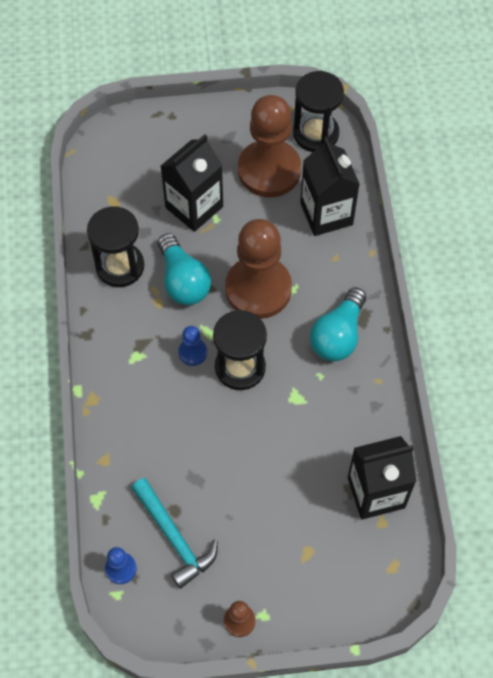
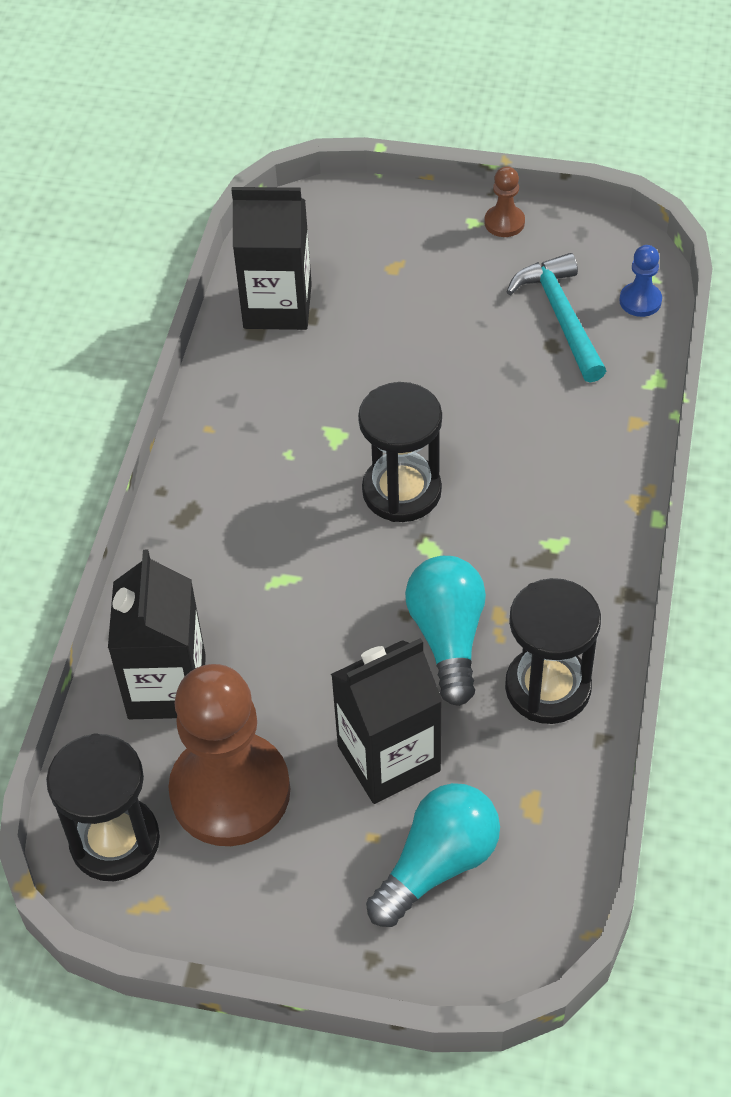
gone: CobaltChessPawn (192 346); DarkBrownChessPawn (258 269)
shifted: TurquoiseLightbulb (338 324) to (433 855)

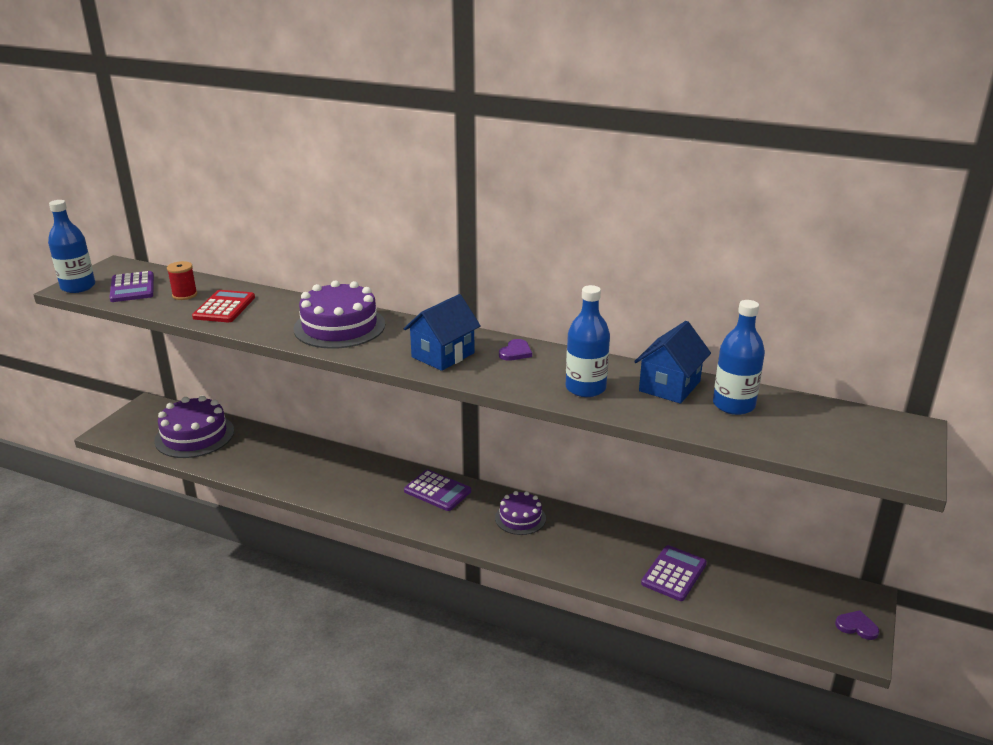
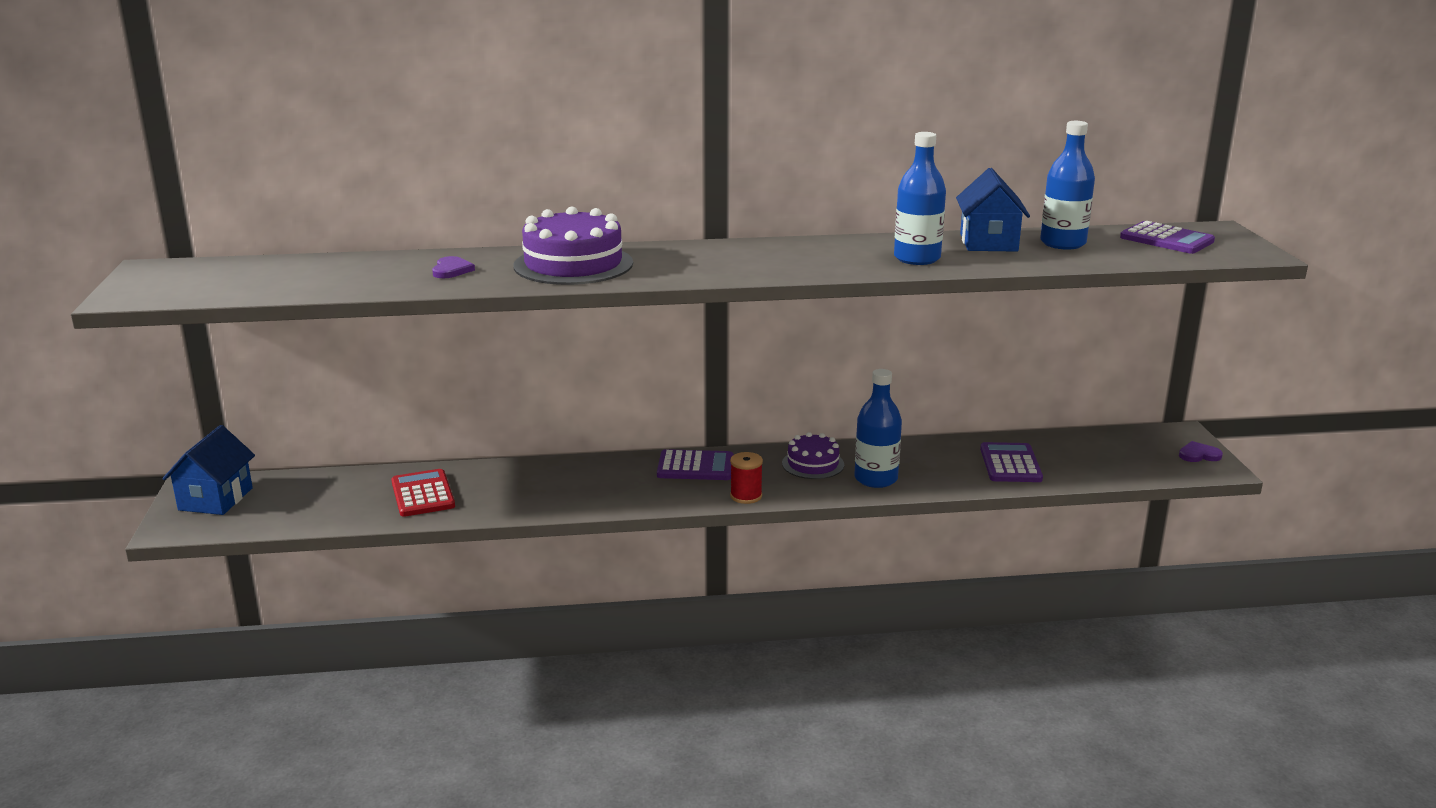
gone: RoyalPurpleGateau (194 426)
shifted: CobaltToyHouse (442 332) to (209 470); ScarletAddingMachine (223 306) to (423 493); RoyalPurpleHeartShape (515 350) to (453 267); ScarletReelOfThread (182 280) to (746 478); CobaltBottle (71 246) to (878 428); RoyalPurpleAddingMachine (131 286) to (1167 237)

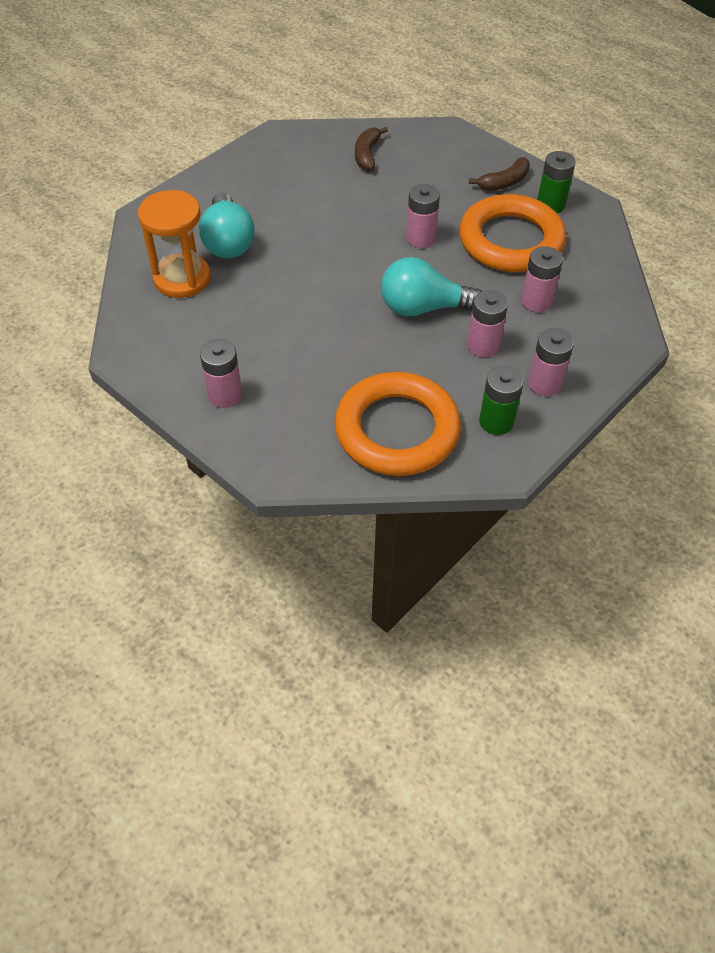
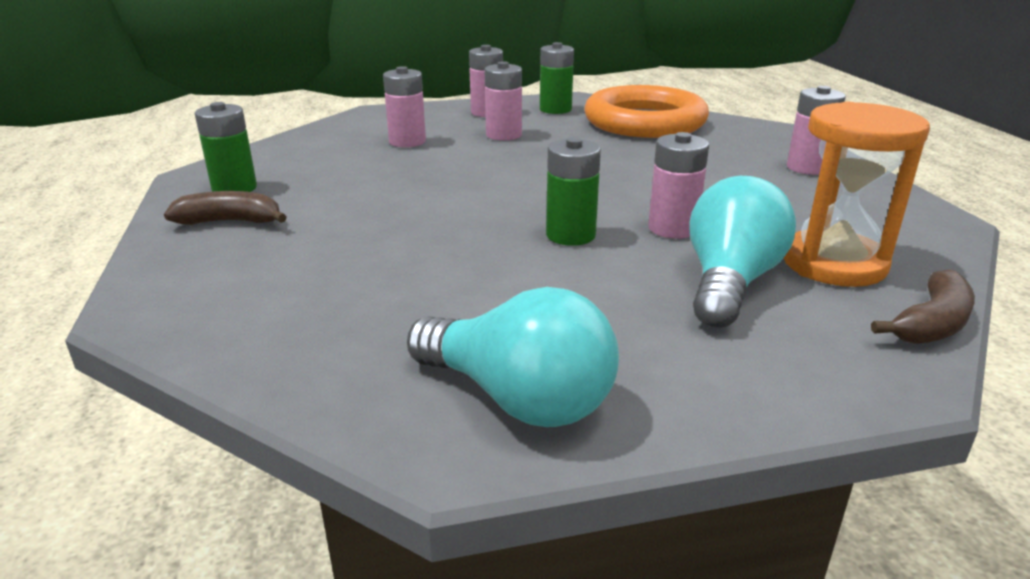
gone: BrightOrangeTorus (512 233)
new: GreenAaBattery (573 191)
shifted: TurquoiseLightbulb (431 286) to (513 357); RosePinkAaBattery (423 216) to (678 185); DarkBrownToyBanana (371 149) to (923 306)

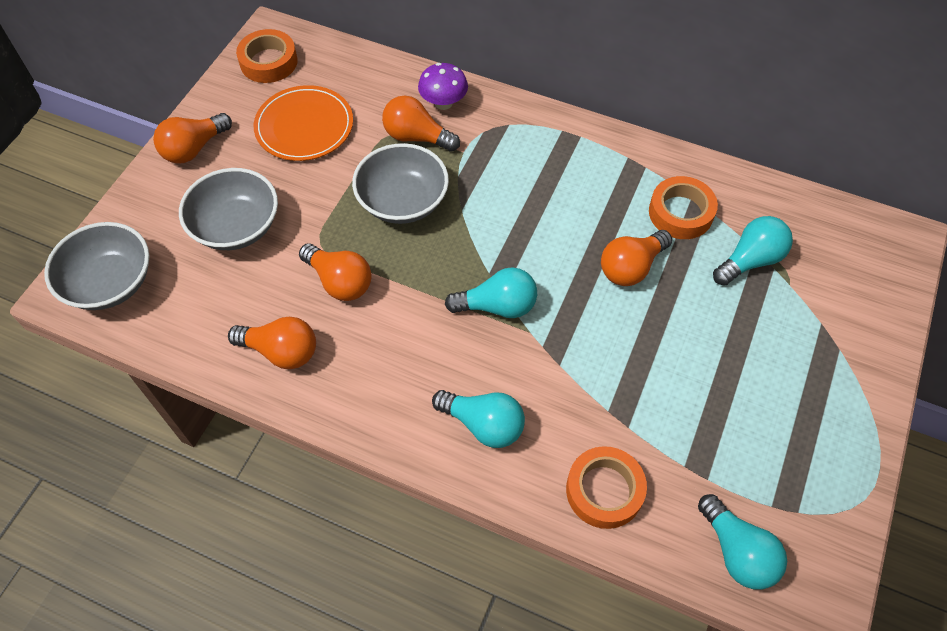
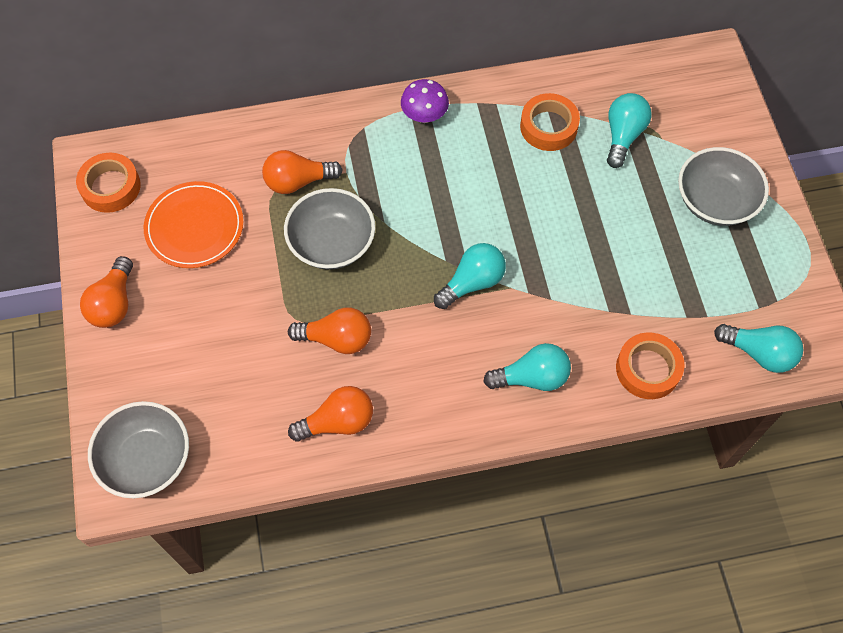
gone: BrightOrangeLightbulb (636 258)
shifted: RoyalPurpleToadstool (443 86) to (425 101); GreyDeepDish (228 209) to (723 186)

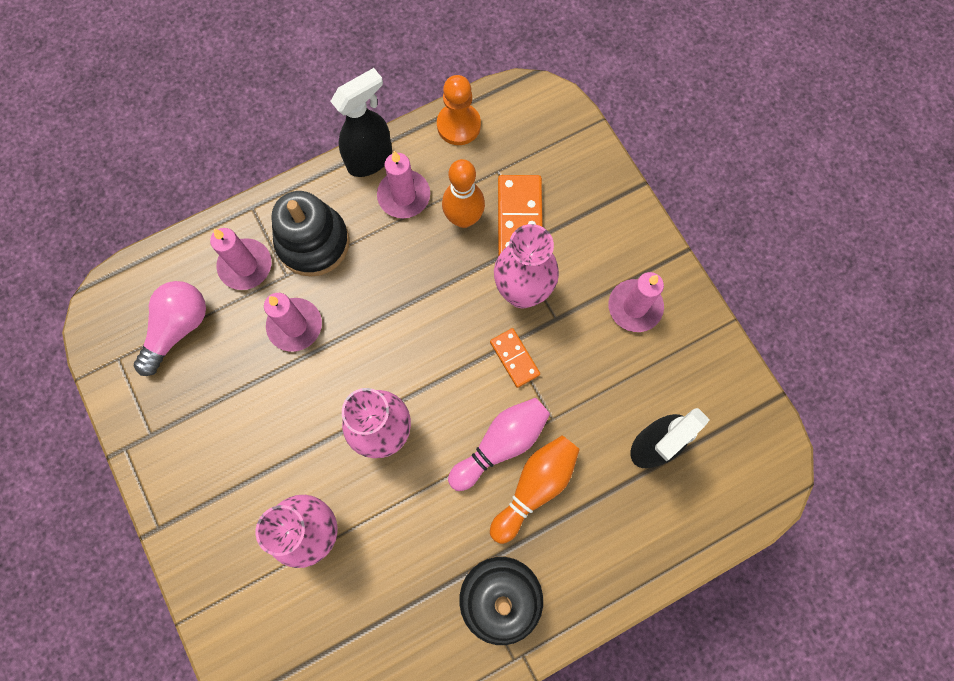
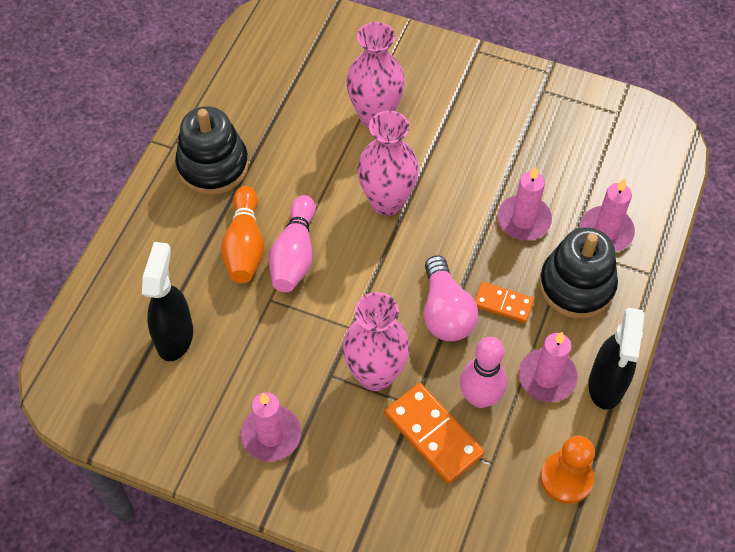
shifted: RosePinkLightbulb (170 328) to (451 298); BrightOrangeDominoTile (515 358) to (504 302)
repainted: BrightOrangeBowlingPin (463 193) to RosePinkBowlingPin (483 372)

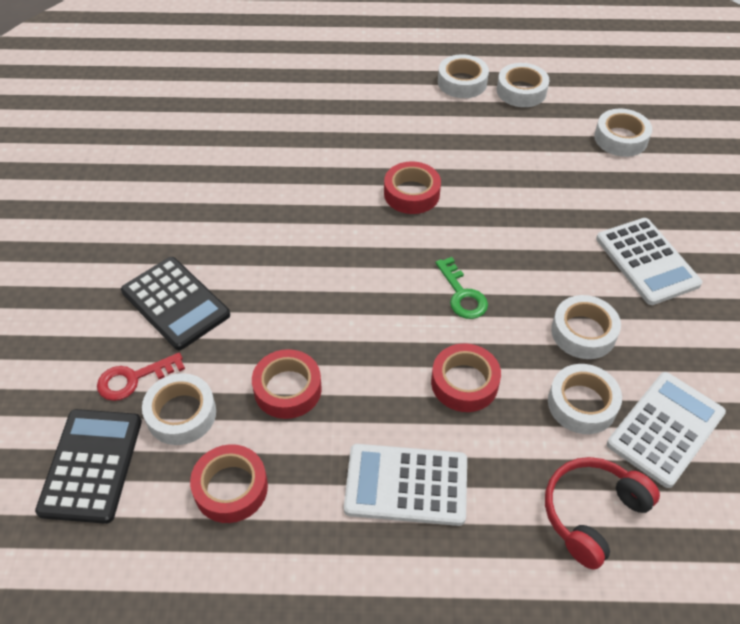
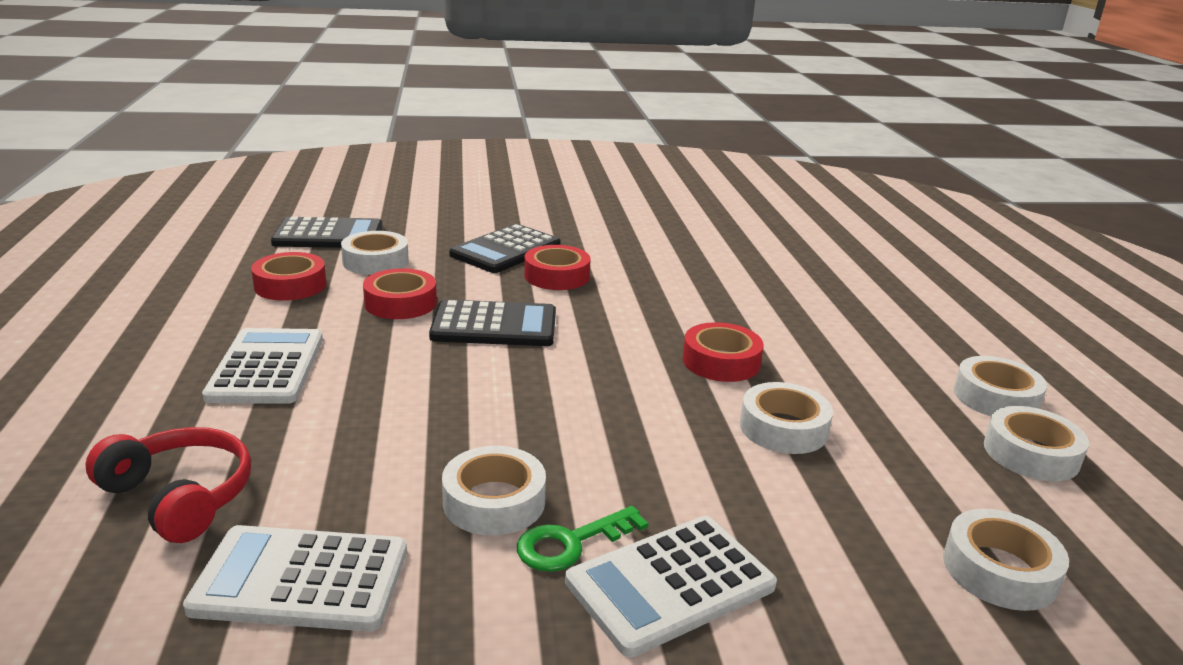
gone: ScarletLatchkey (141 377)
new: EbonyAddingMachine (492 322)
shifted: GreenLatchkey (461 288) to (583 539); ScarletRollOfTape (466 377) to (557 267); SnowWhiteRollOfTape (585 399) to (786 418)
rotated: SnowWhiteAddingMachine (666 430) = (295 578) 150 degrees clockwise

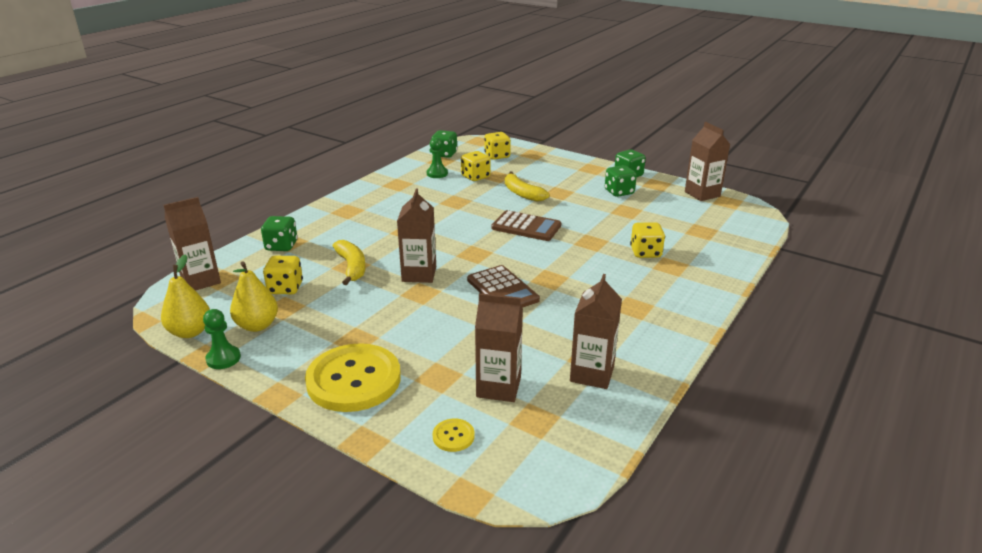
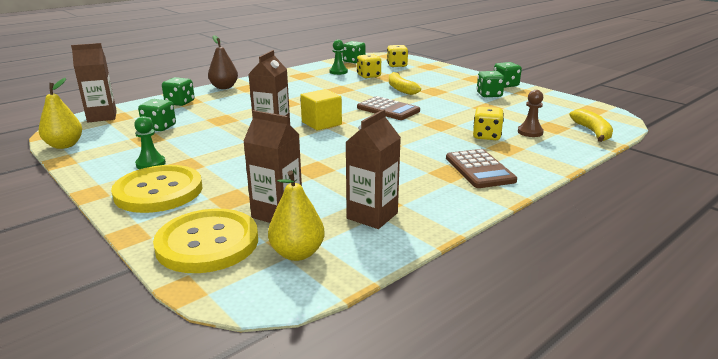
gone: DarkBrownCarton (707 161)
new: DarkBrownToyPear (223 62); YellowSolidCube (321 110); DarkBrownChessPawn (531 113)
shifted: GreenChessPawn (222 339) to (150 142); YellowToyPear (254 296) to (296 216); DarkBrownAddingMachine (503 286) to (481 168); YellowToyBanana (349 262) to (591 125)
repainted: YellowDice (283 275) to GreenDice (157 115)
scaled: YellowButton (454 435) = (205 241) x2.46

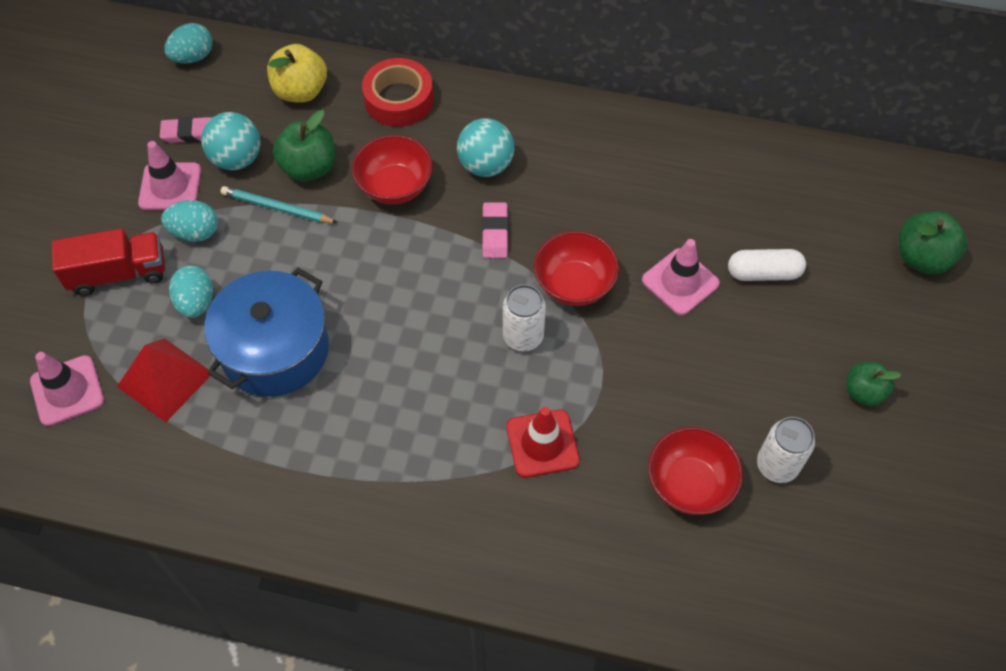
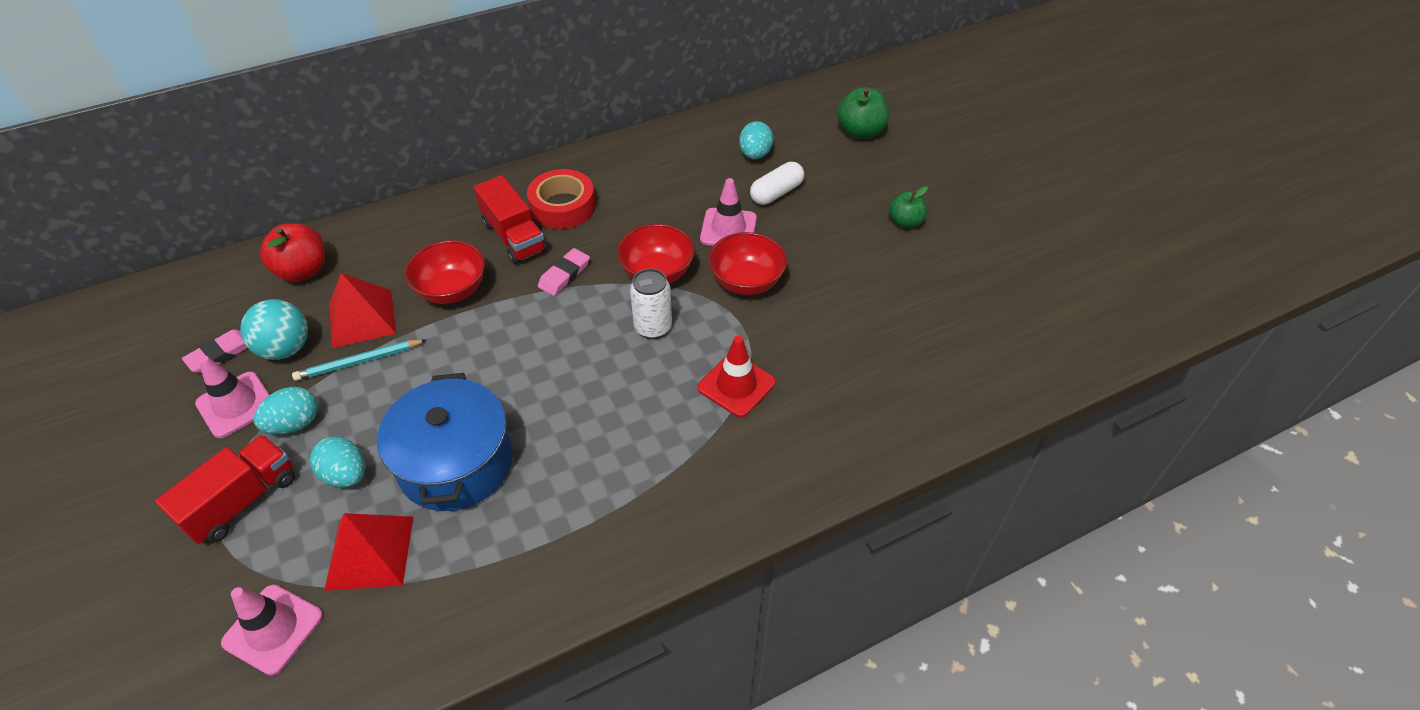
gone: SnowWhiteCan (786 450)
shifted: ScarletRollOfTape (397 92) to (561 199); ScarletDeepDish (695 471) to (747 263); TurquoiseToyEgg (188 43) to (756 140)
swapped: GreenToyApple (304 146) to ScarletSolidPyramid (362 310); TurquoiseBall (486 147) to ScarletToyTruck (510 219)
repainted: YellowToyApple (297 73) to ScarletToyApple (292 252)
rotated: RosePinkEraser (495 230) = (564 272) 75 degrees clockwise

